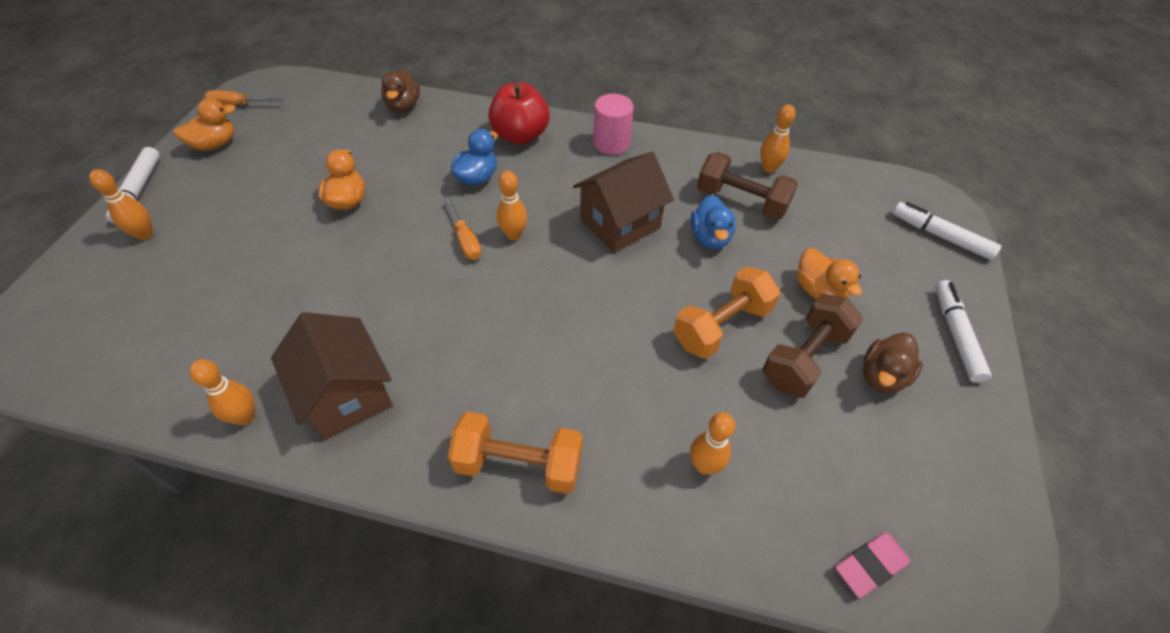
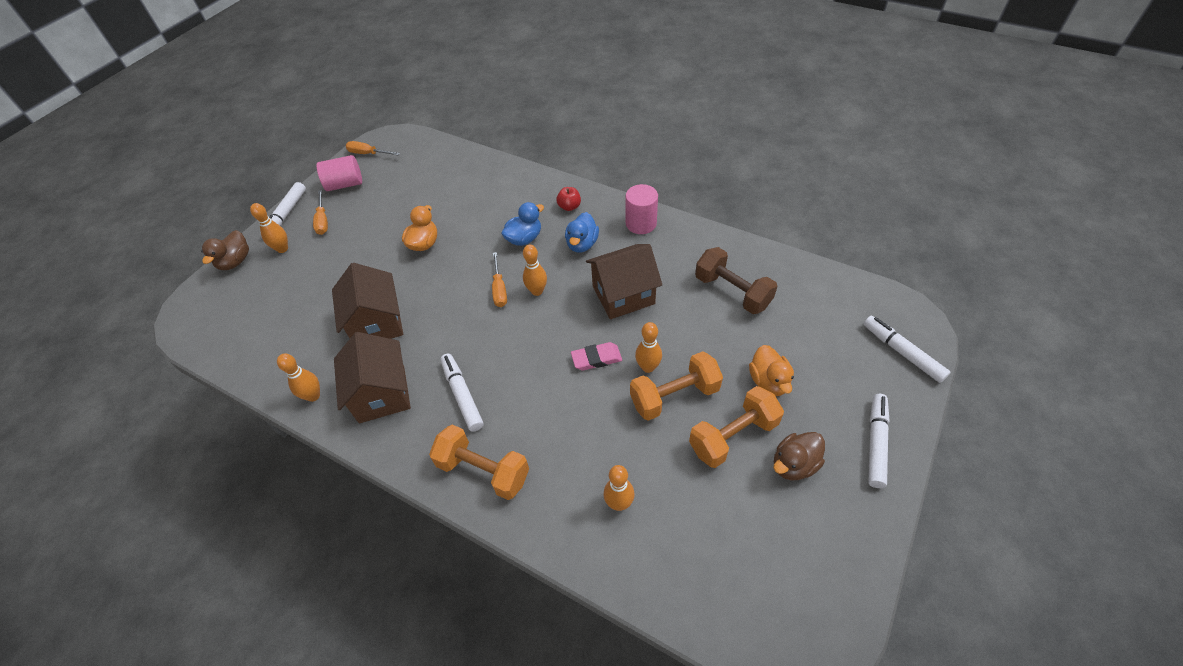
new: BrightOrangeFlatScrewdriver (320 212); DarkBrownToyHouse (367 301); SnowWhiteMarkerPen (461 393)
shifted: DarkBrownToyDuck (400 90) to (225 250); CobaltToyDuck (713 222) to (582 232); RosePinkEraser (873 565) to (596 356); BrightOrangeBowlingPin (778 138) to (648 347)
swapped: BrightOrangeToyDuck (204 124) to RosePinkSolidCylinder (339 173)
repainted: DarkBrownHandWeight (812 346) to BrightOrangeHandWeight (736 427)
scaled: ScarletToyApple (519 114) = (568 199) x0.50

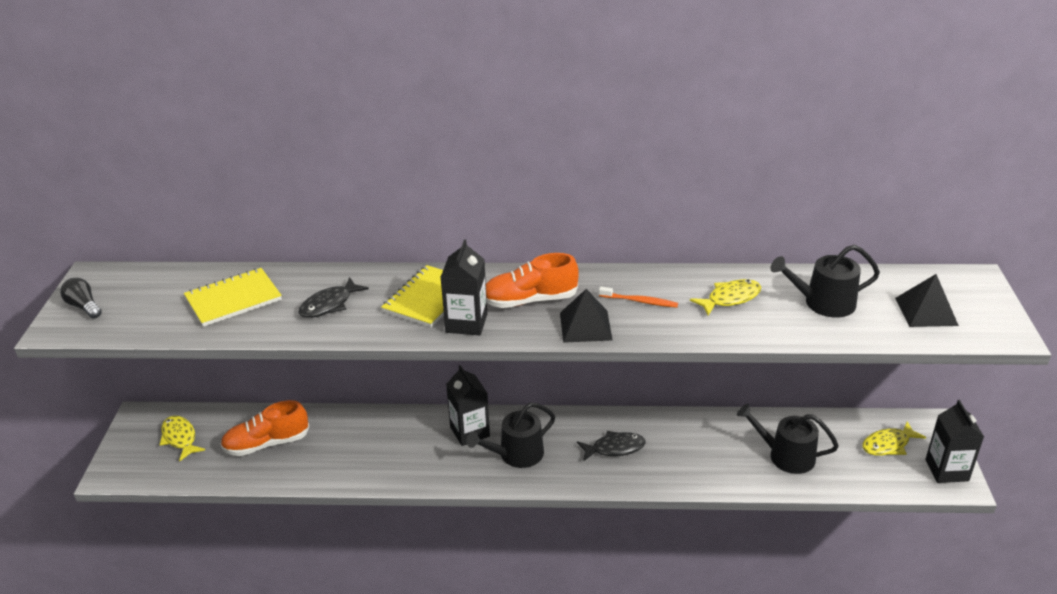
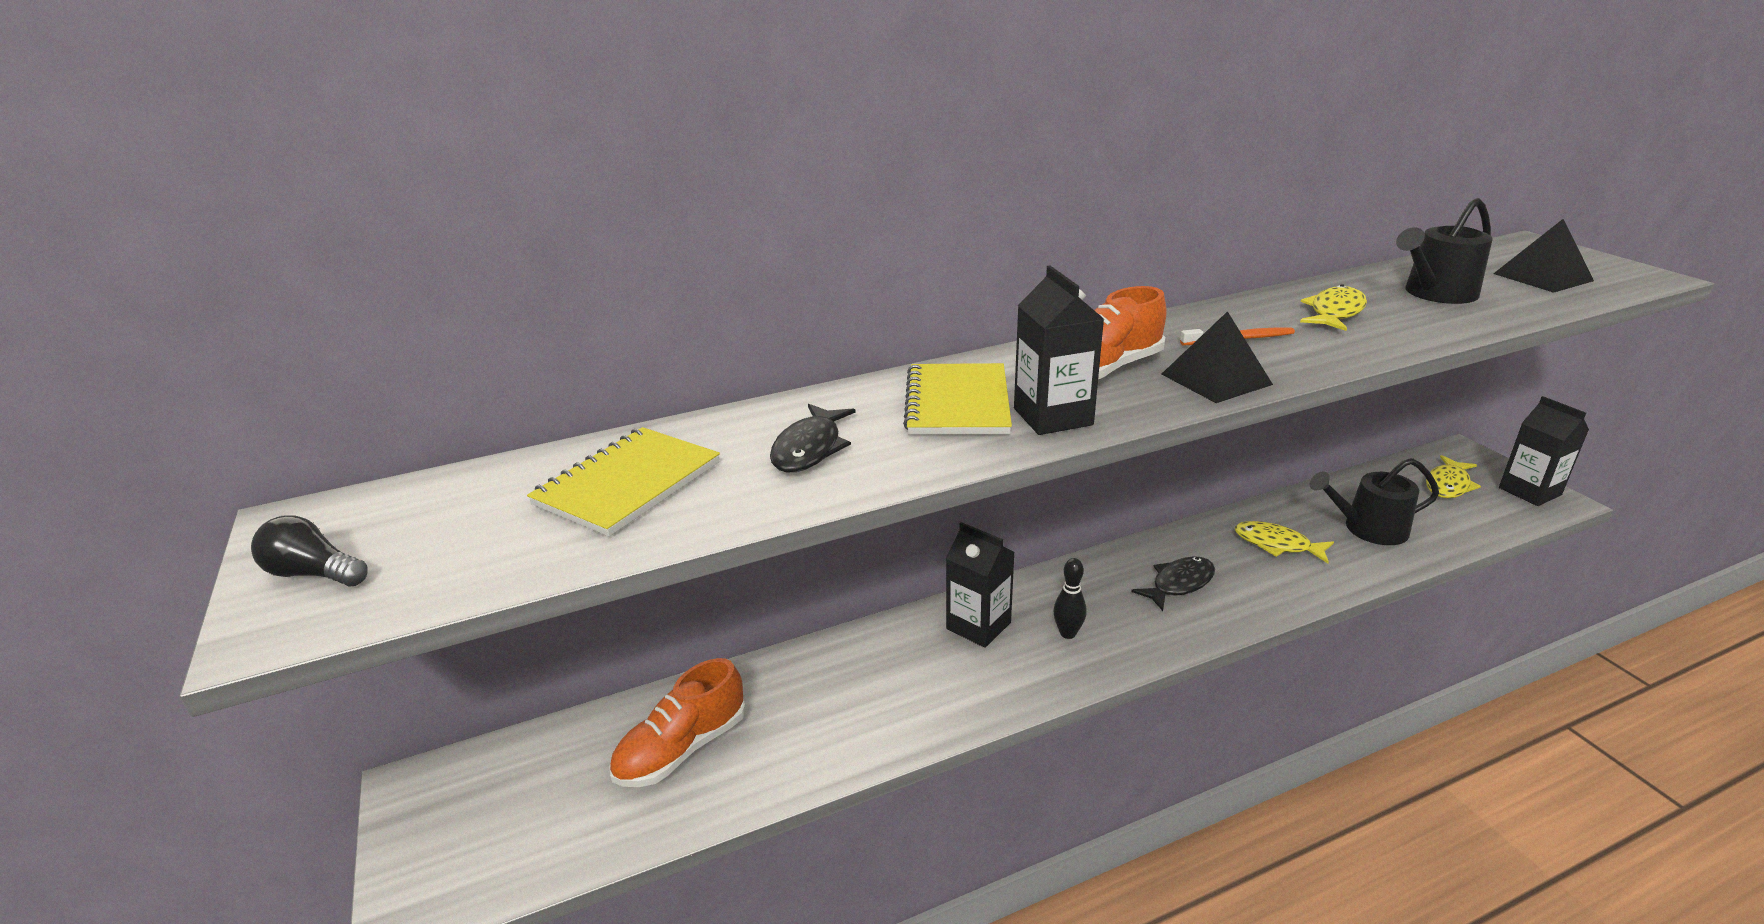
shifted: YellowFish (182 439) to (1284 542)
swapped: EbonyWateringCan (510 435) to EbonyBowlingPin (1070 598)

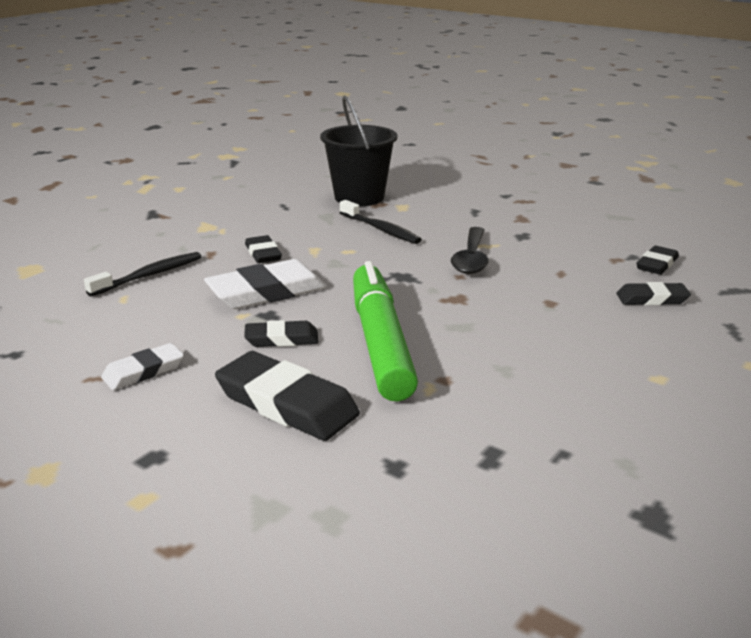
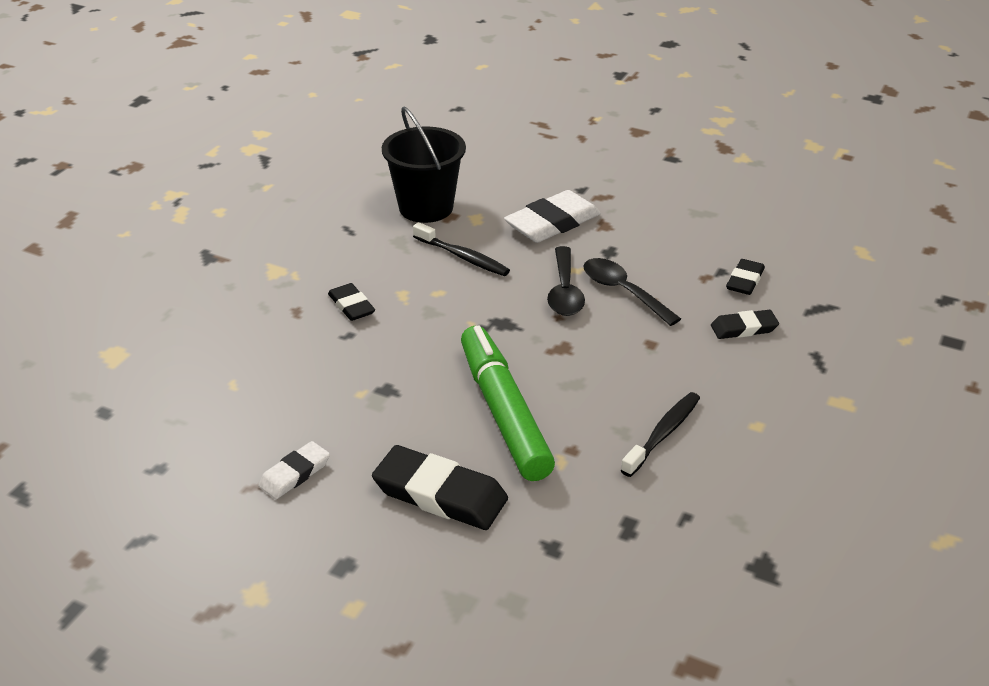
gone: EbonyEraser (281 333)
new: EbonySpoon (632 292)
shifted: SnowWhiteEraser (265 284) to (552 216); EbonyToothbrush (142 274) to (660 434)

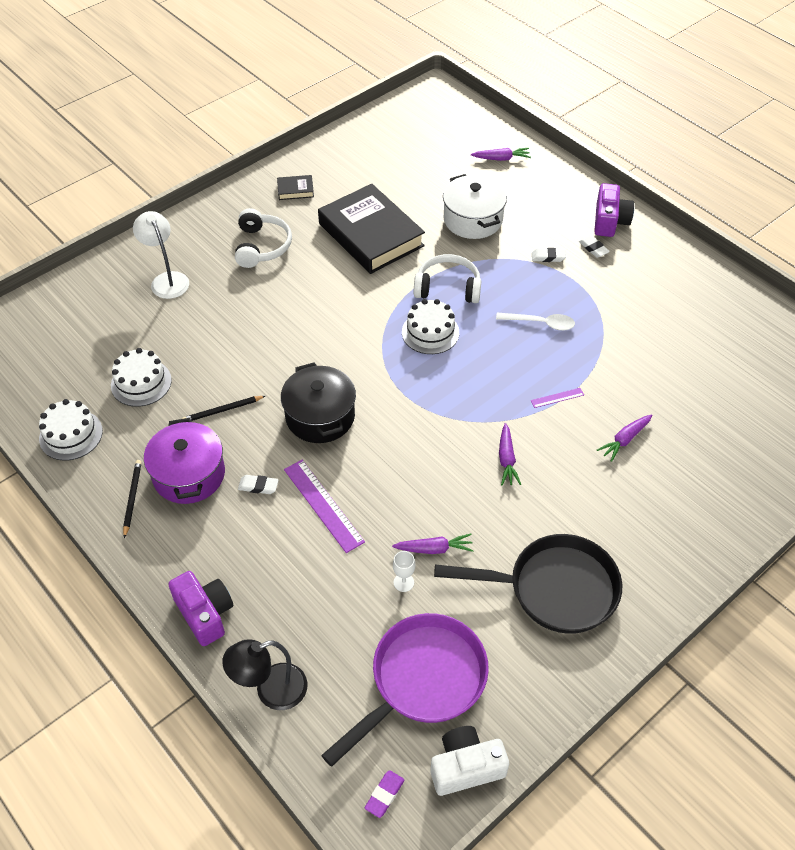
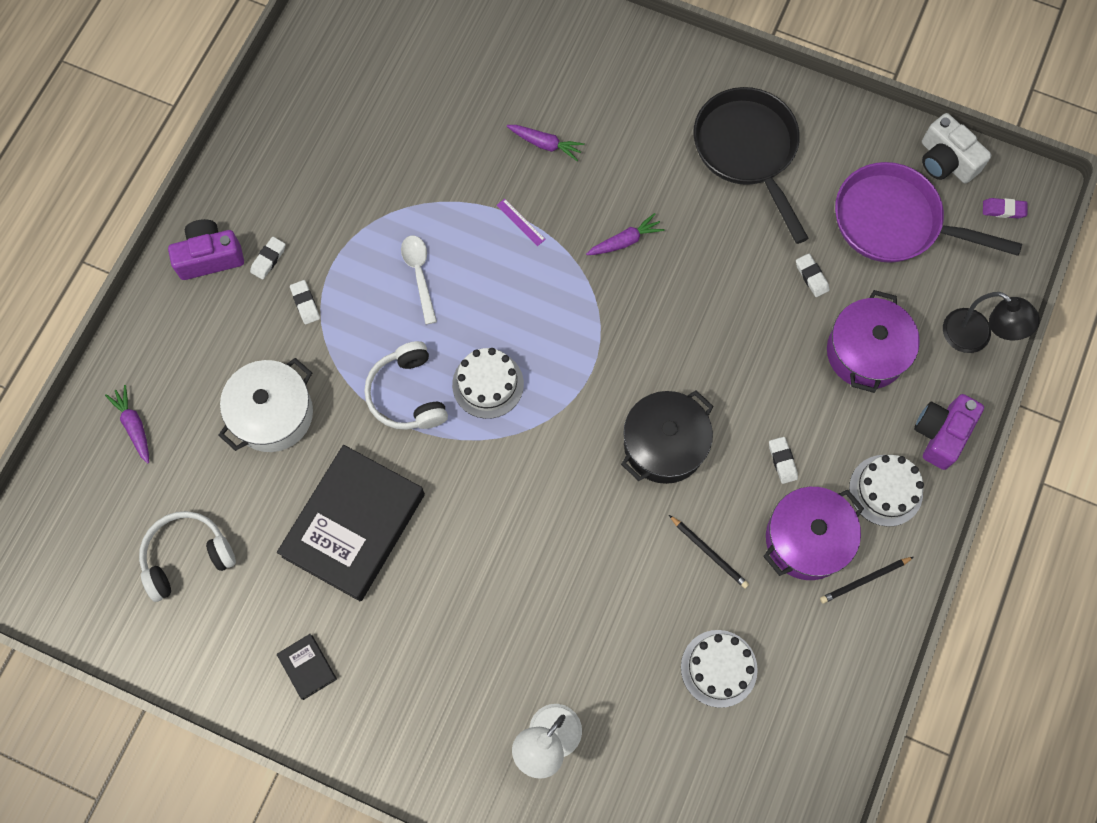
gone: RoyalPurpleRuler (324 506); RoyalPurpleRootVegetable (433 544)
new: RoyalPurpleStockpot (873 341)
shifted: SnowWhiteHeadphones (263 238) to (187 556); SnowWhiteGateau (71 429) to (886 491)
swapped: SnowWhiteWineGlass (404 571) to SnowWhiteEraser (812 275)

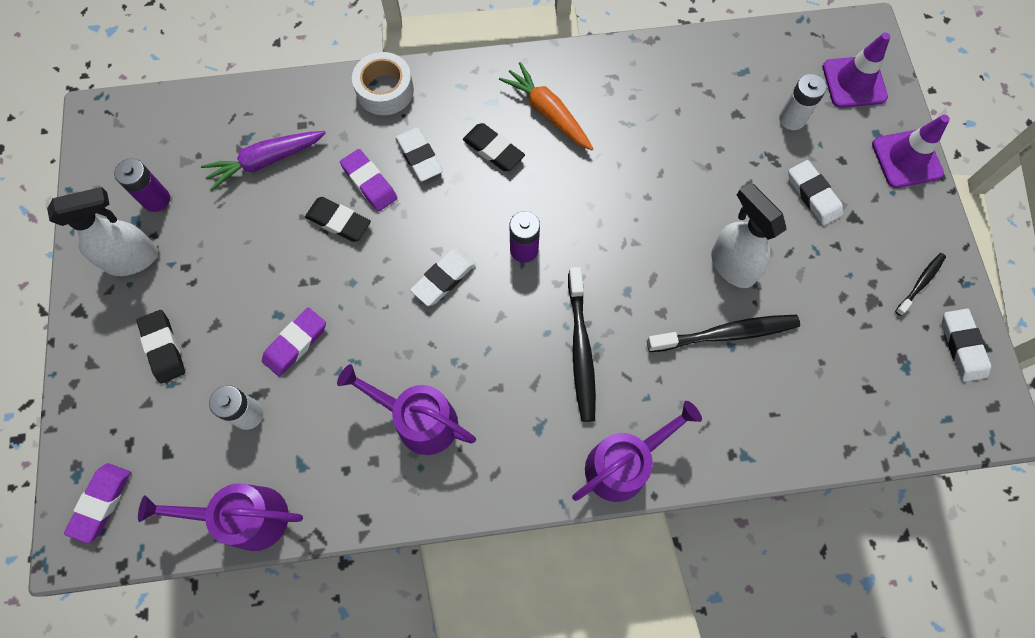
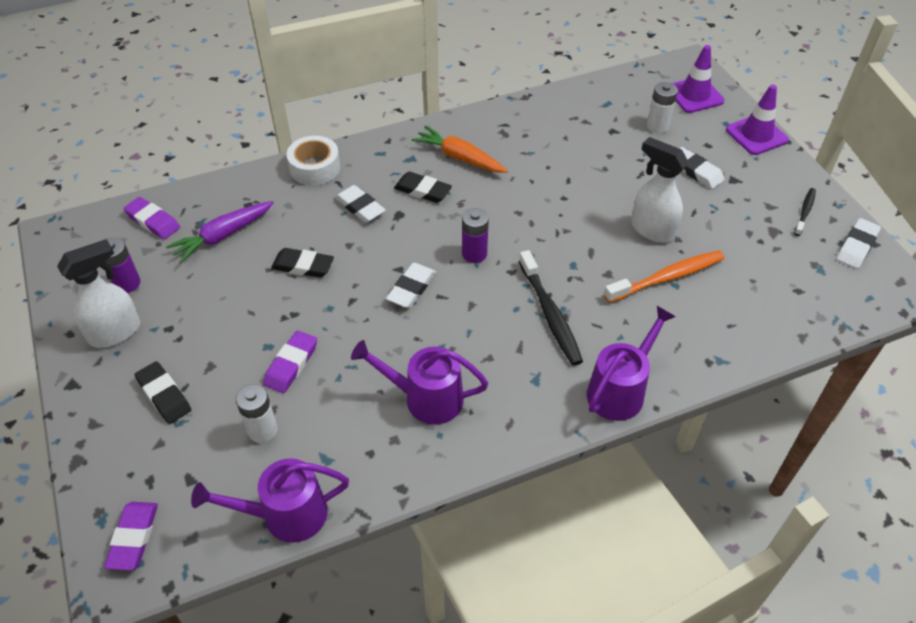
shifted: RoyalPurpleEraser (368 180) to (151 218)
repainted: EbonyToothbrush (723 333) to BrightOrangeToothbrush (664 276)
rotated: SnowWhiteEraser (966 345) = (859 243) 60 degrees clockwise

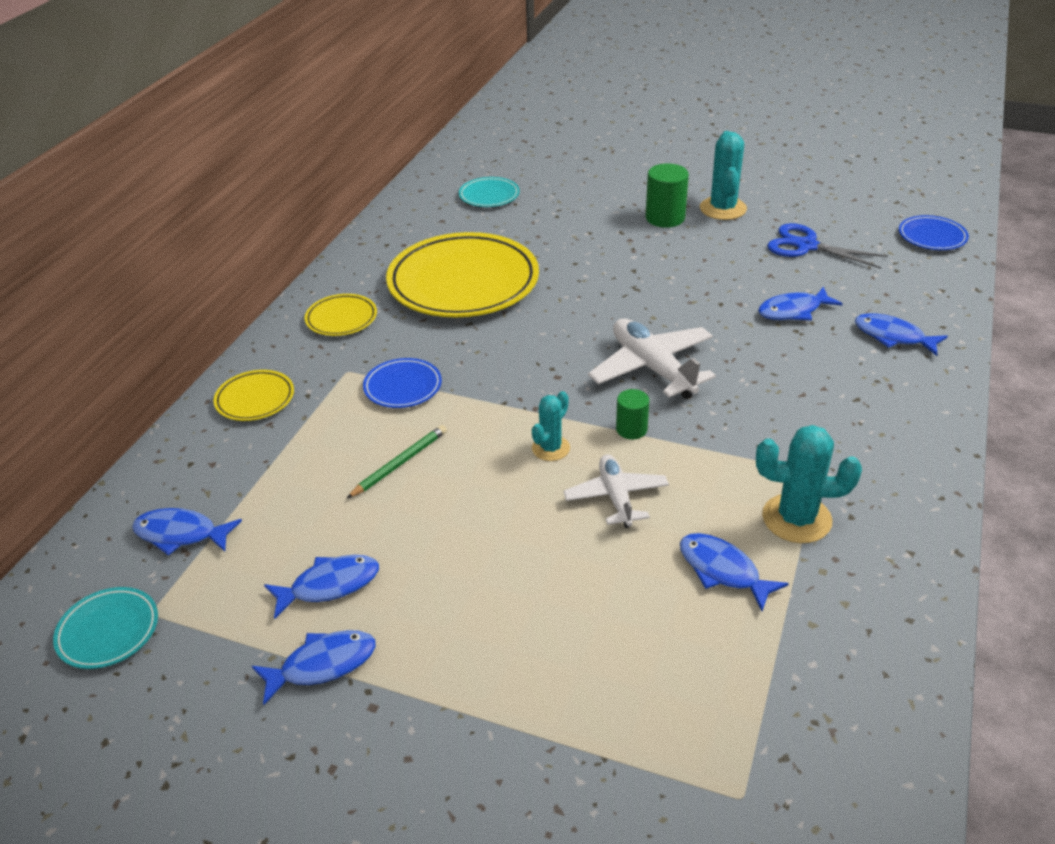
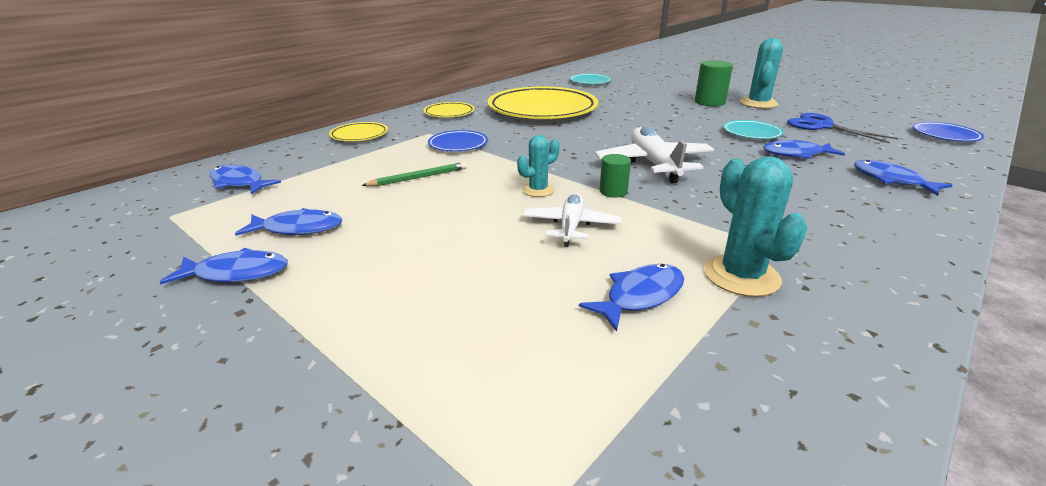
shifted: TurquoiseFlatDish (105 628) to (753 129)
rotated: CobaltFish (734 572) = (631 298) 75 degrees clockwise; TurquoiseCactus (809 484) = (755 226) 45 degrees clockwise

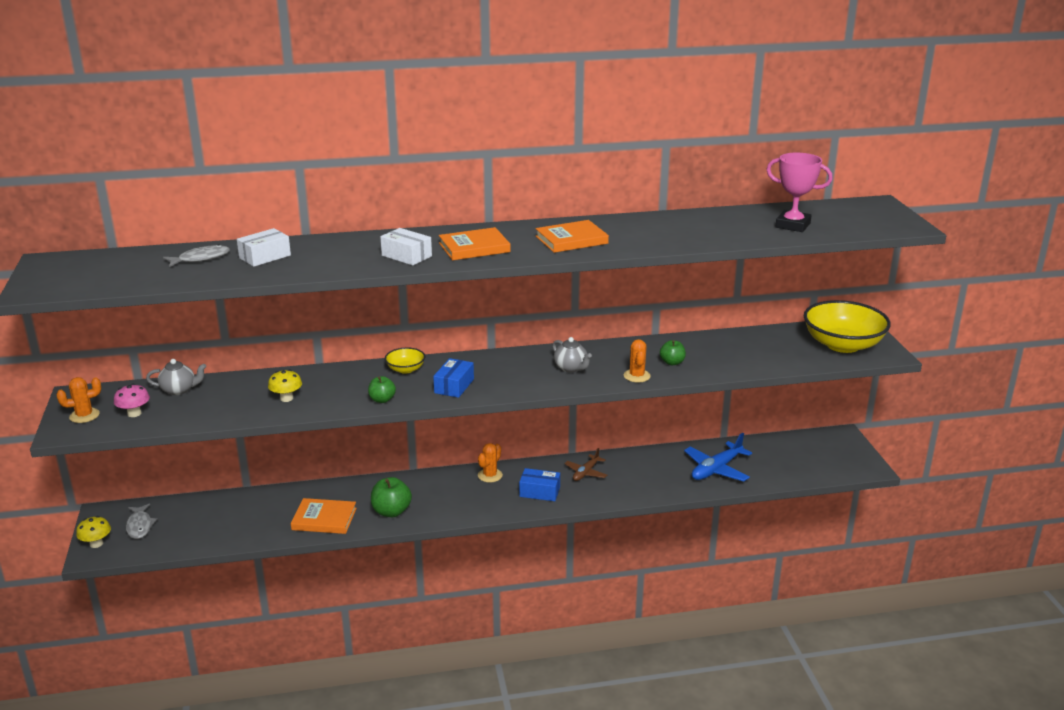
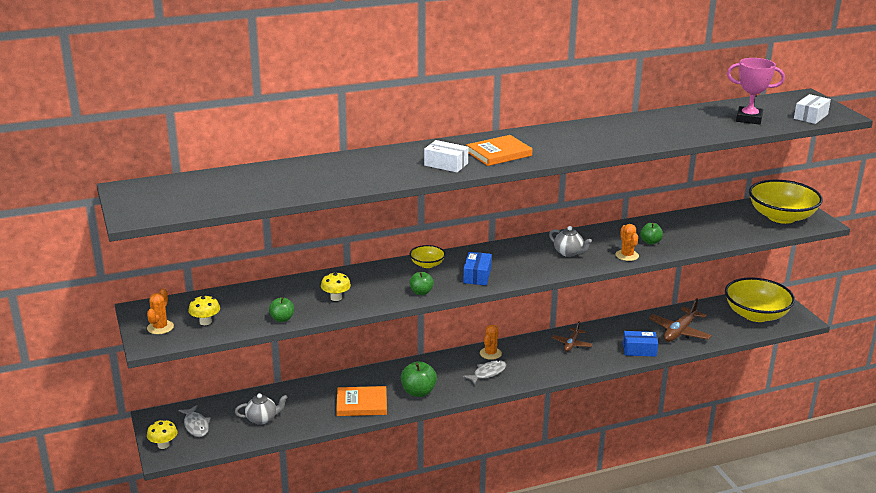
gone: BrightOrangeBook (572 236)
new: GreenToyApple (281 309); YellowDeepDish (760 299)
shifted: GreyTeaPot (176 377) to (261 409); GreyFish (196 256) to (484 372); CobaltBox (539 484) to (640 344); SnowWhiteBox (264 247) to (812 109)
repainted: RosePinkToadstool (132 400) to YellowToadstool (204 310); CobaltPlane (718 457) to DarkBrownPlane (680 320)
rotated: BrightOrangeCactus (78 400) = (160 311) 45 degrees counterclockwise

